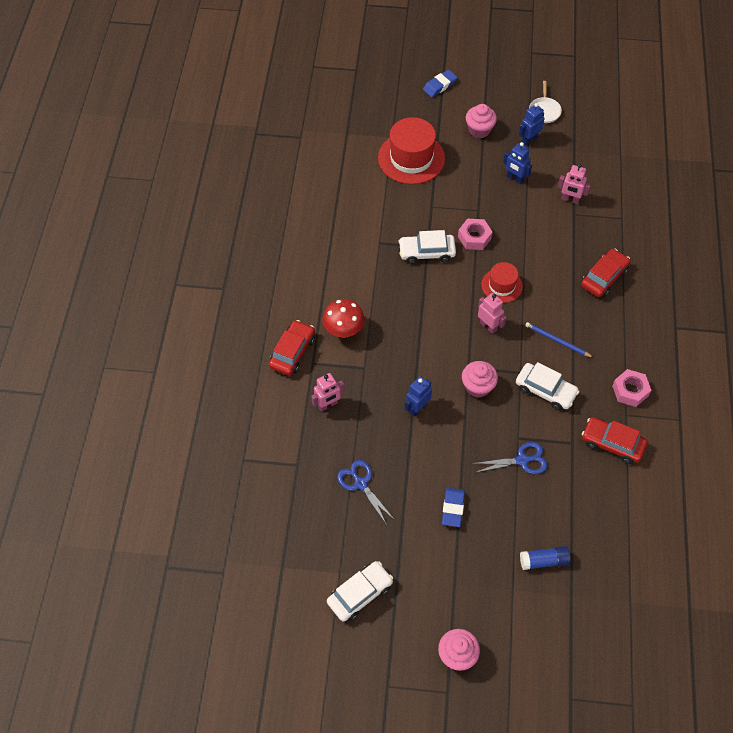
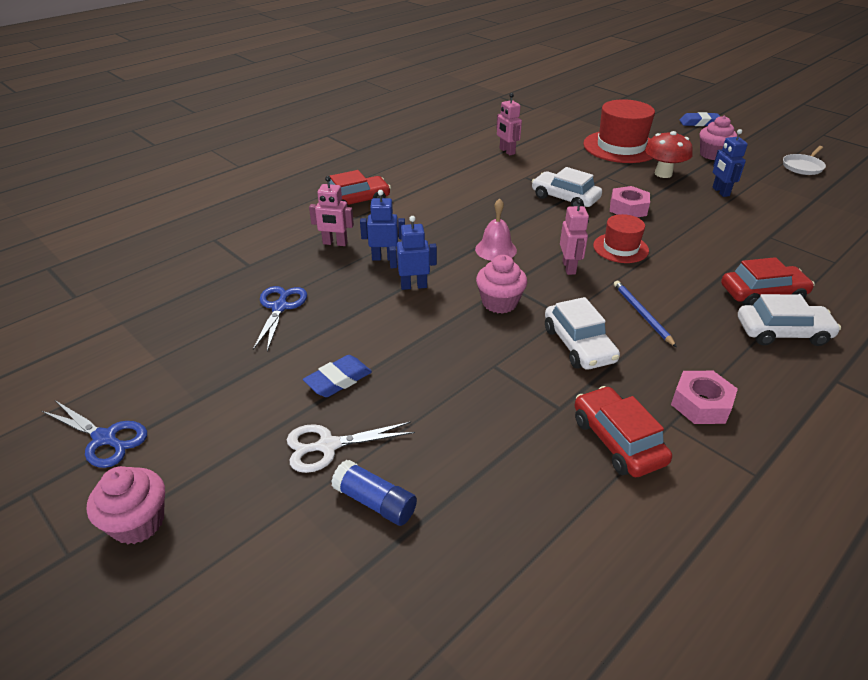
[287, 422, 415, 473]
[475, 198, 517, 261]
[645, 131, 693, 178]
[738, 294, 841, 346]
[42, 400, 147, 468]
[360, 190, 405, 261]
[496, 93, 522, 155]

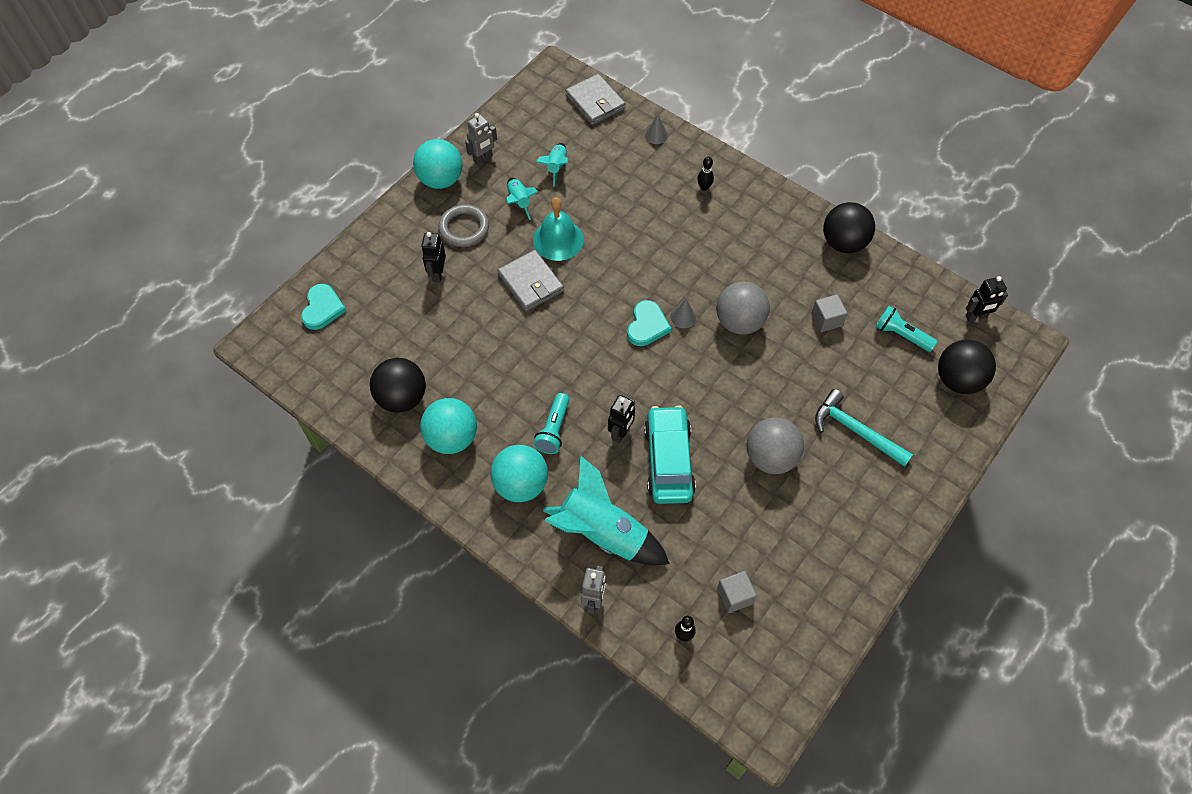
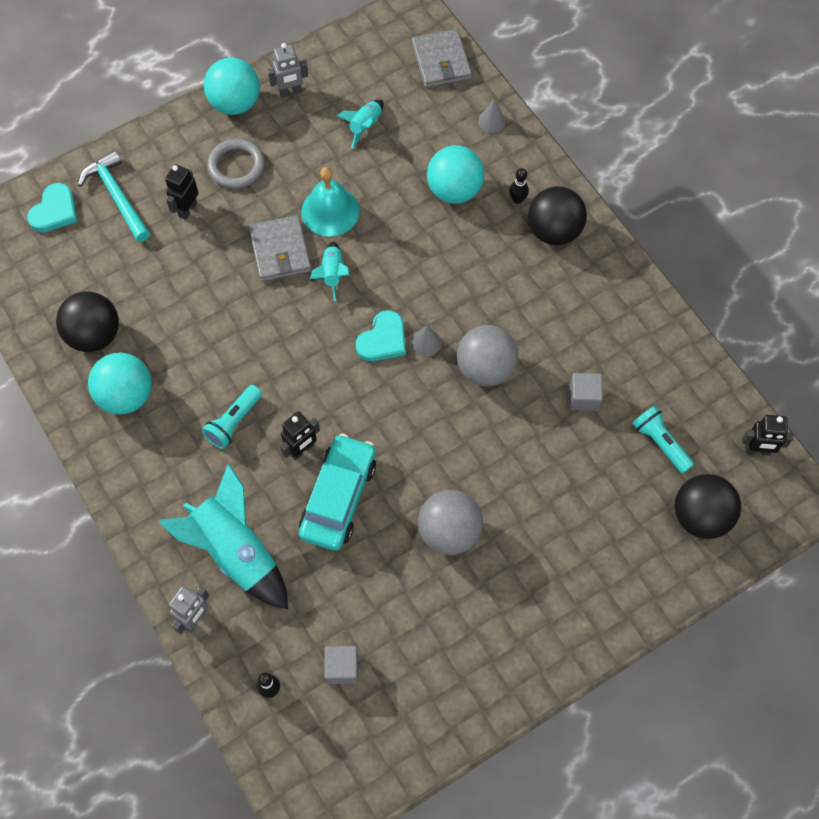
[427, 145, 484, 204]
[310, 241, 350, 301]
[78, 150, 150, 242]
[528, 186, 587, 245]

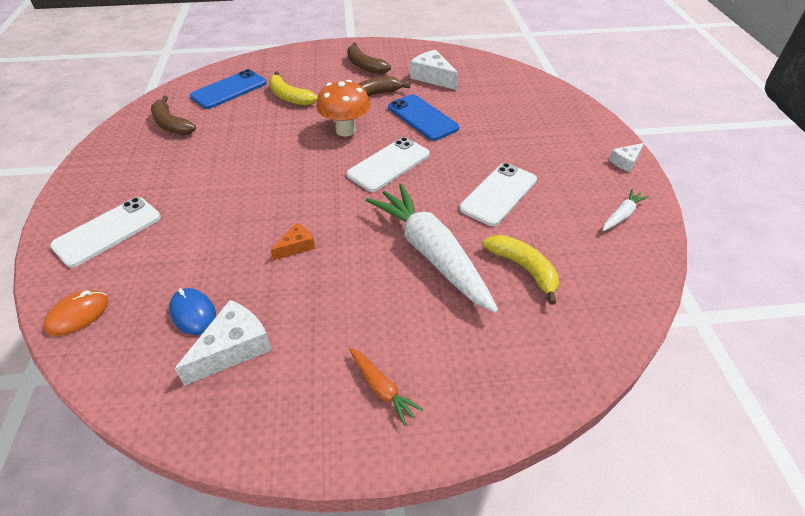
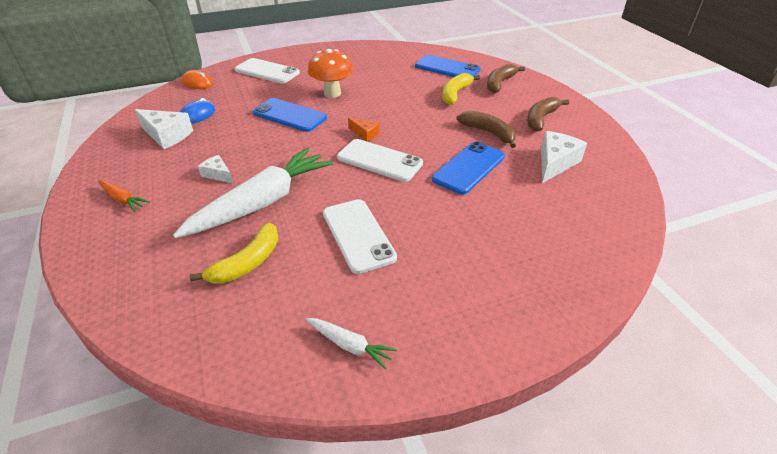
[253, 98, 327, 132]
[487, 64, 525, 93]
[348, 118, 380, 142]
[308, 49, 353, 98]
[198, 155, 233, 183]
[98, 180, 150, 212]
[323, 199, 397, 274]

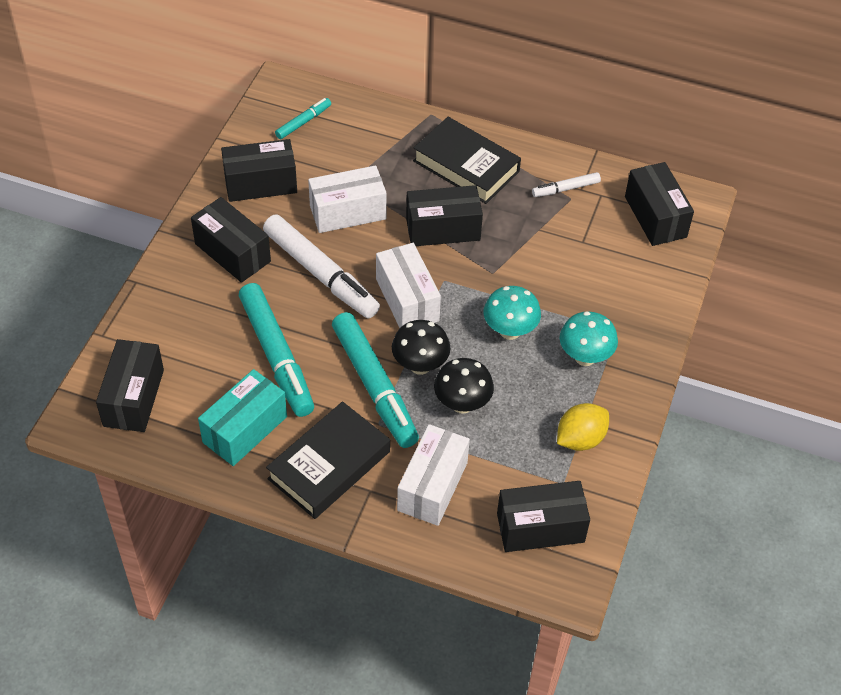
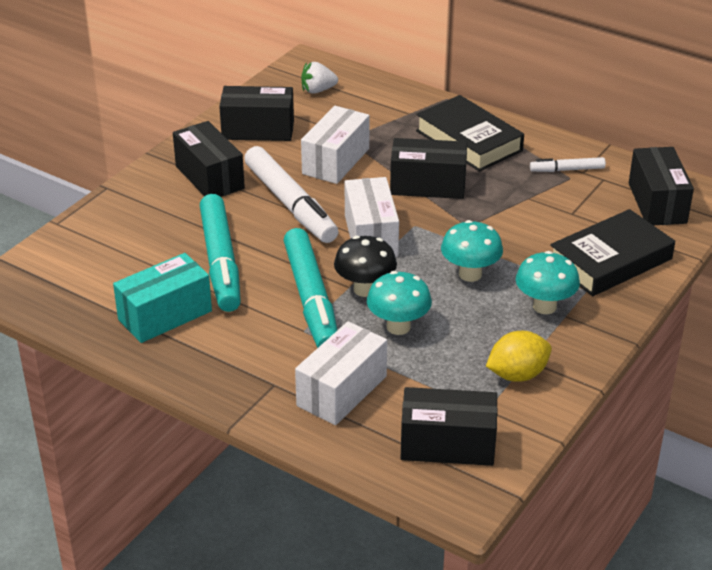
[96, 339, 164, 432] (first image)
[550, 209, 675, 296]
[301, 62, 338, 94]
[367, 271, 432, 335]
[301, 106, 370, 184]

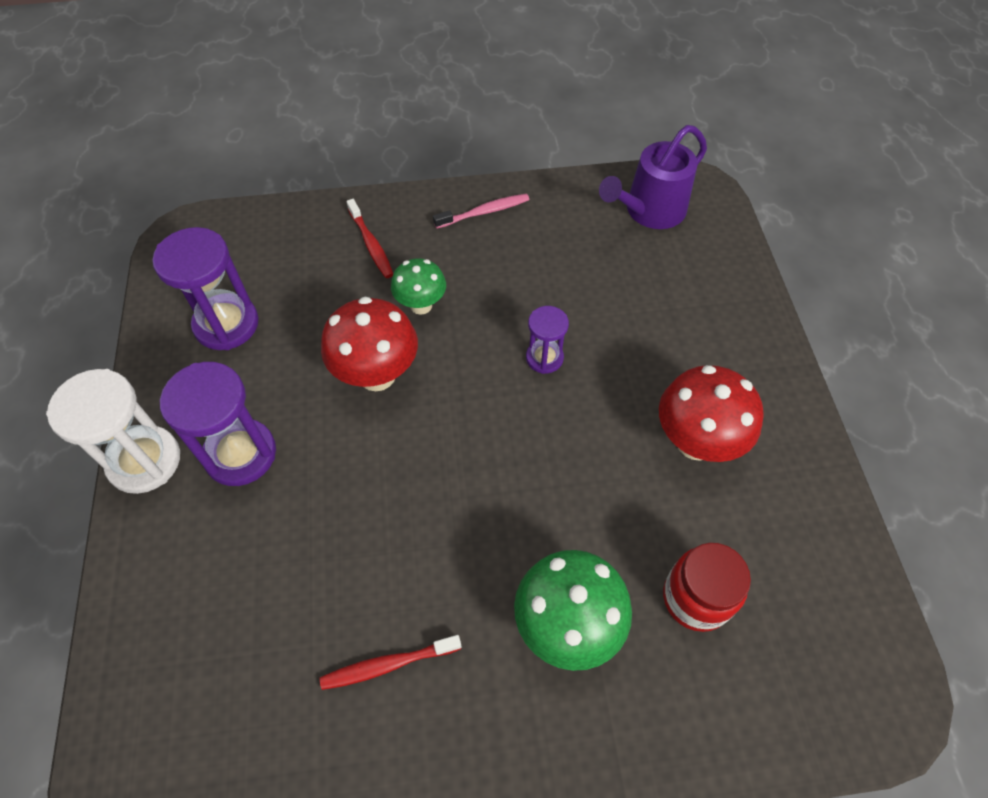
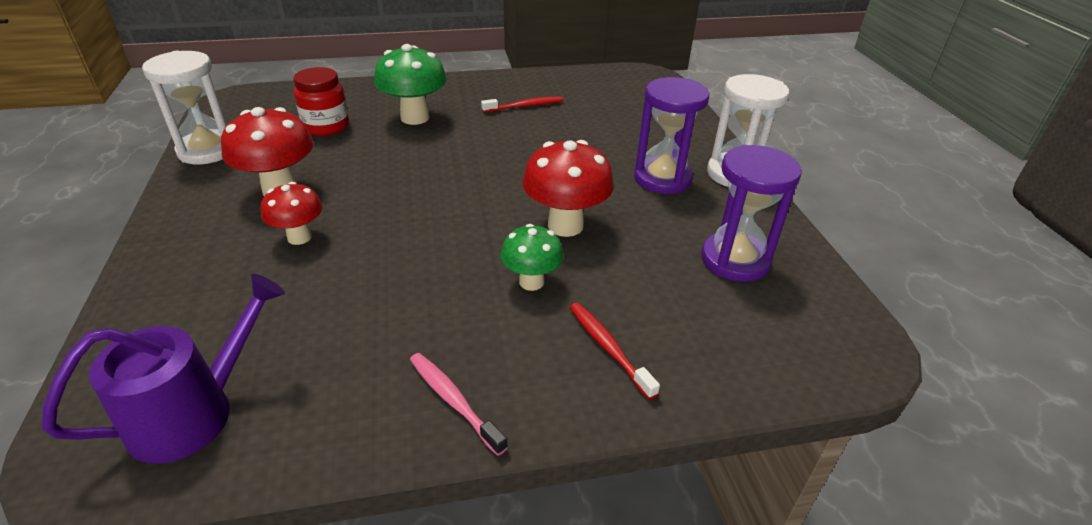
[526, 306, 569, 374] (first image)
[142, 51, 226, 164]
[261, 182, 323, 245]
[410, 353, 508, 456]

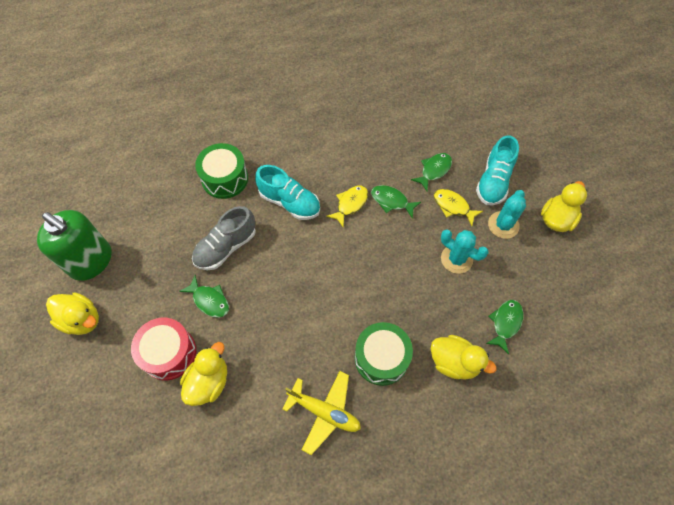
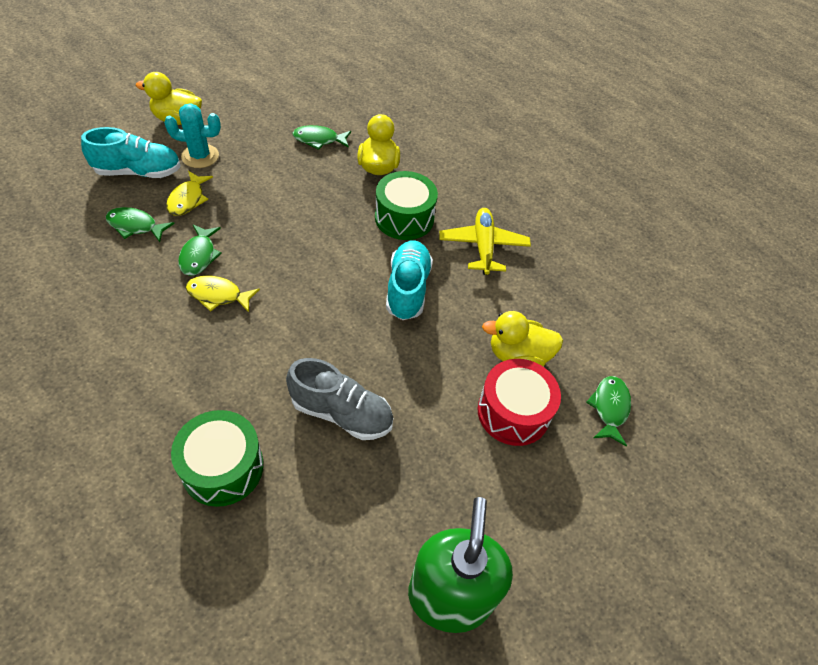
[46, 292, 99, 335] (first image)
[441, 229, 489, 274] (first image)
[586, 376, 631, 446]
[386, 240, 433, 320]

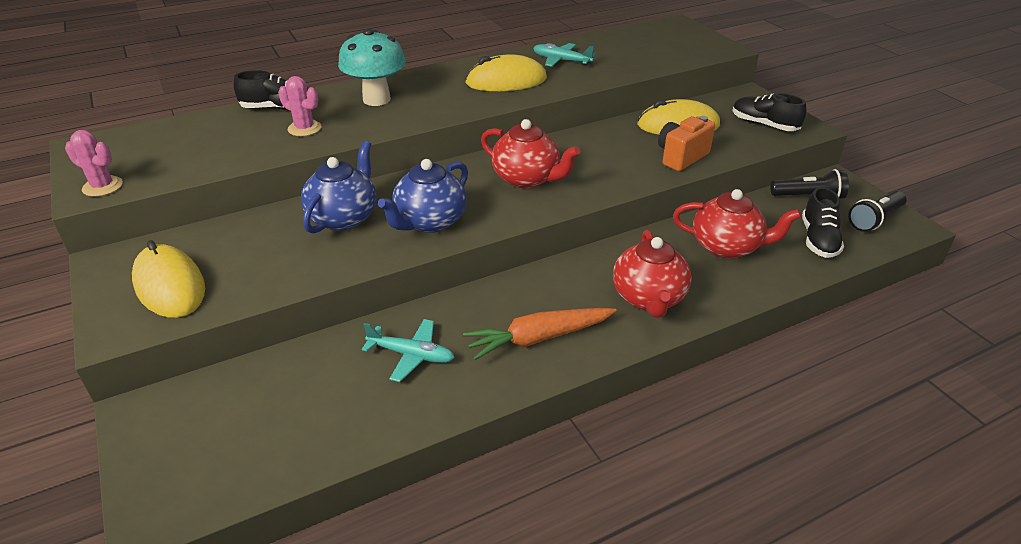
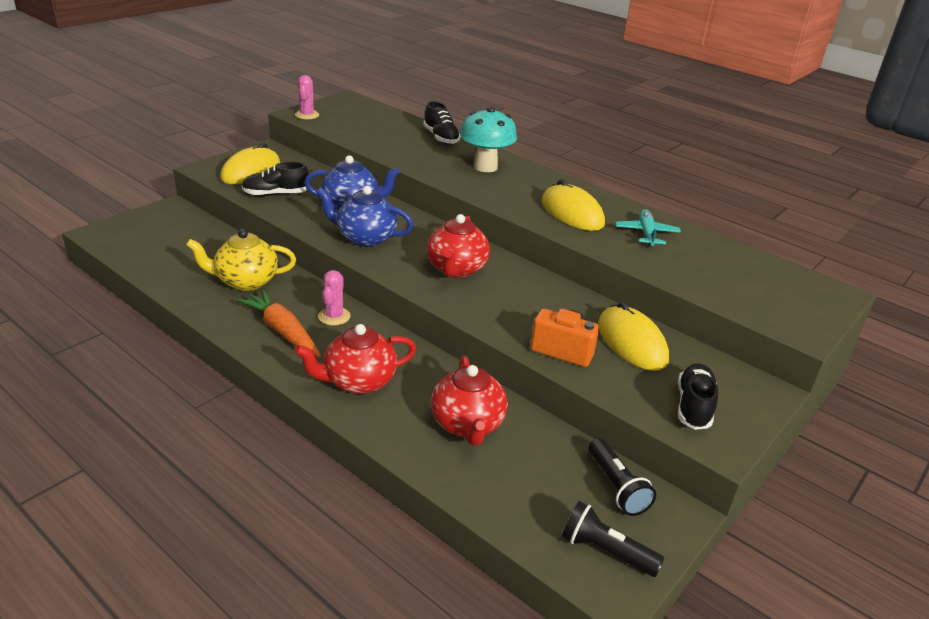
[318, 270, 351, 326]
[242, 162, 309, 196]
[186, 229, 296, 291]

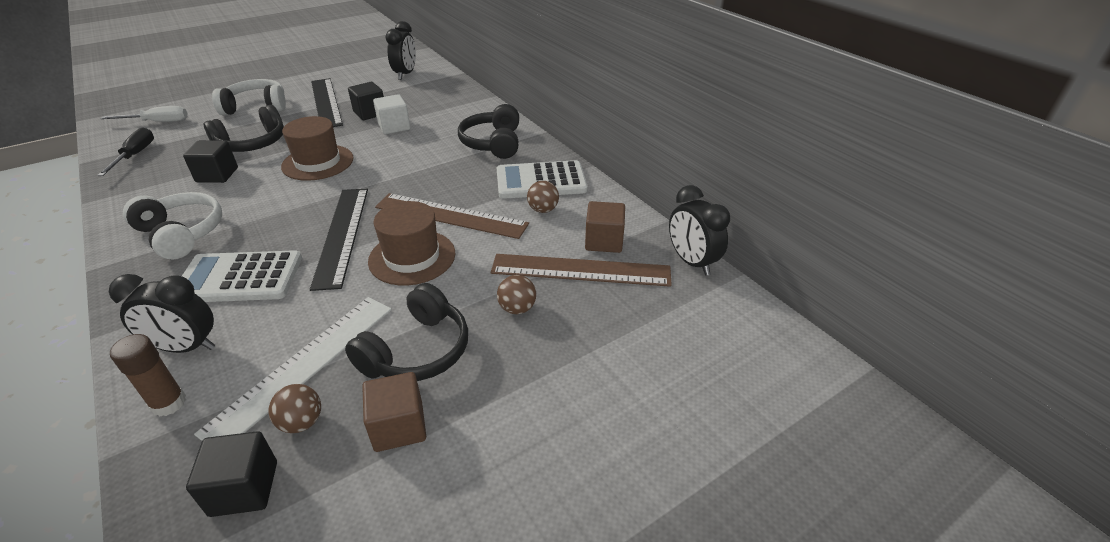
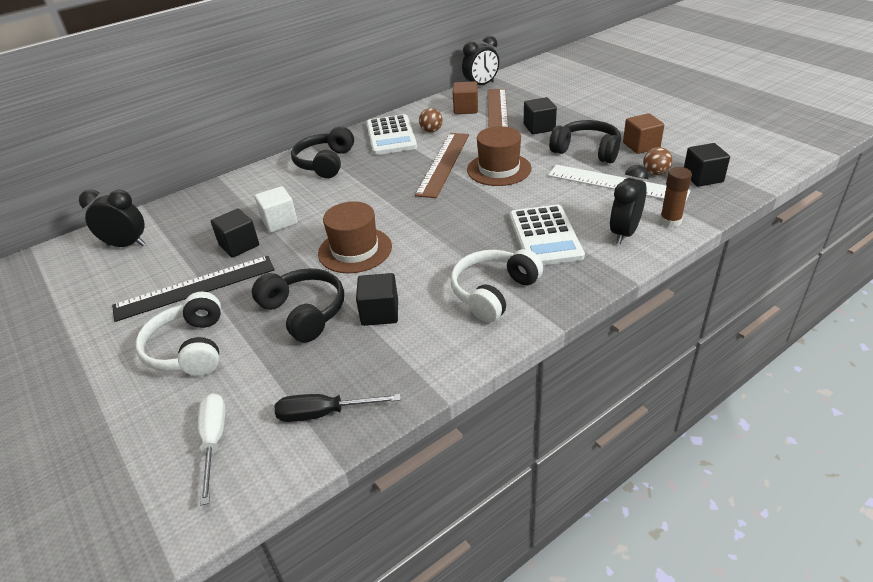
[310, 189, 368, 291] (first image)
[524, 97, 557, 134]
[610, 165, 649, 244]
[291, 126, 354, 178]

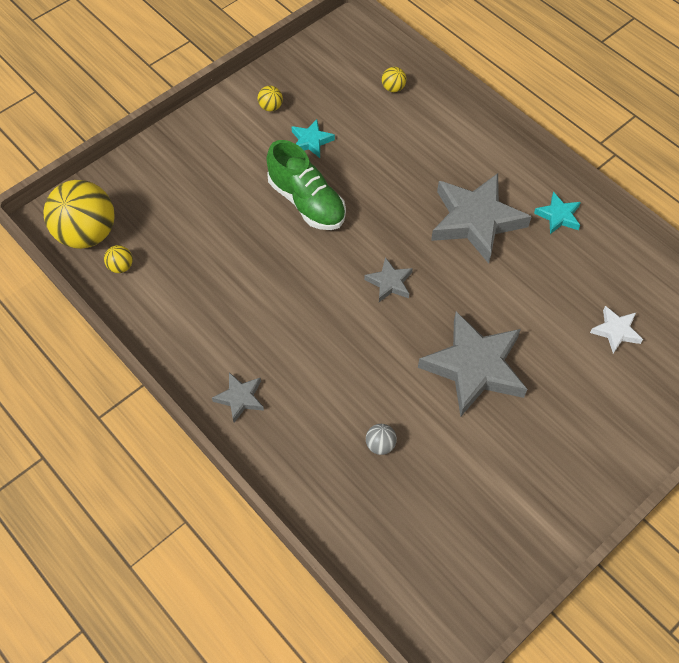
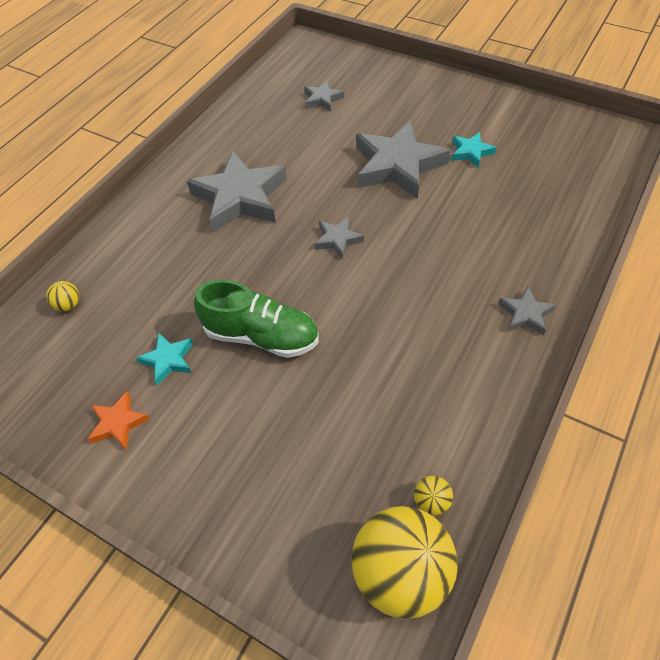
[366, 424, 397, 455] (first image)
[451, 132, 497, 168]
[88, 391, 150, 449]
[304, 80, 344, 112]
[194, 280, 319, 358]

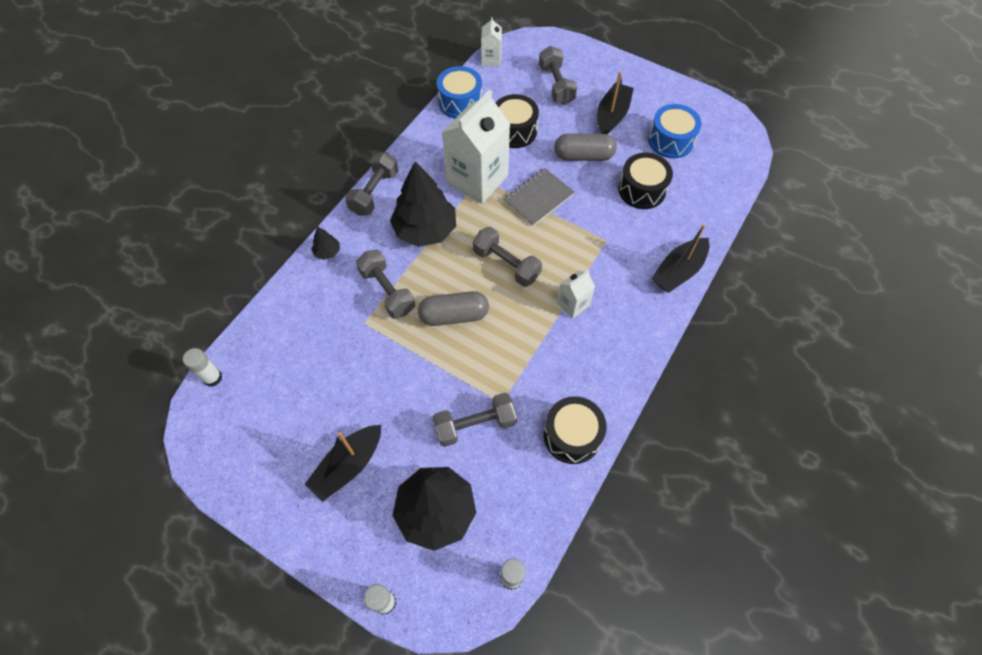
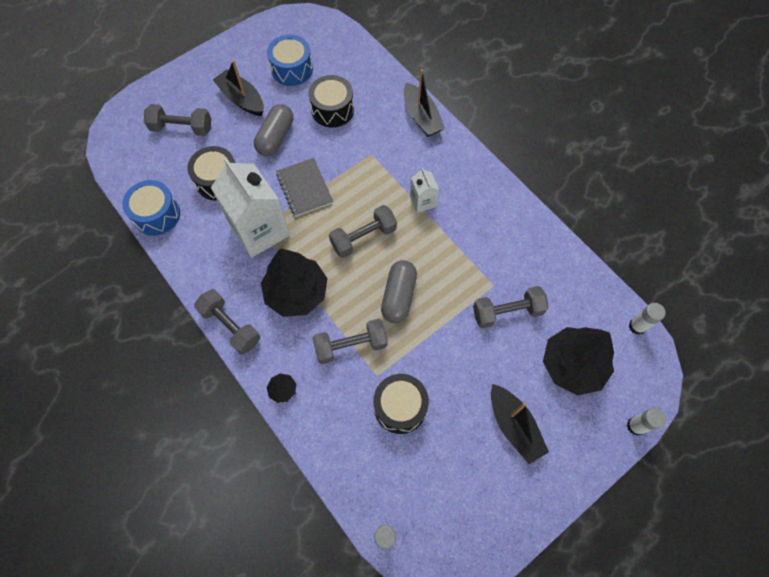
[481, 17, 502, 66] (first image)
[373, 374, 429, 434]
[473, 286, 549, 328]

